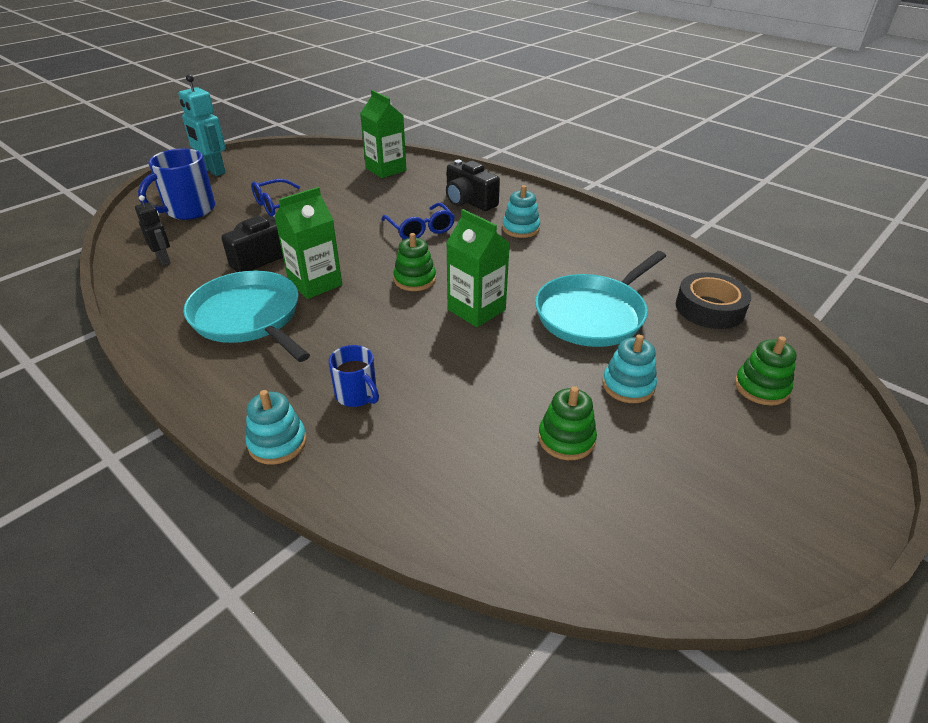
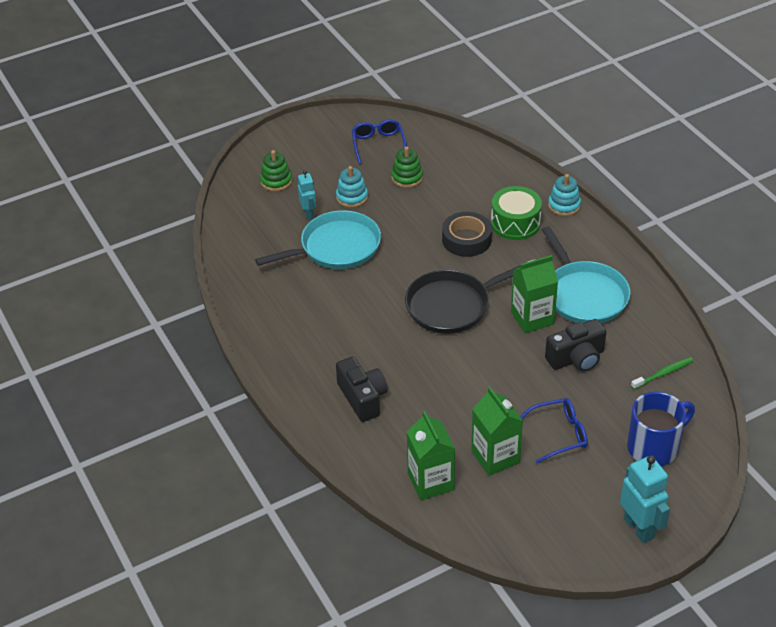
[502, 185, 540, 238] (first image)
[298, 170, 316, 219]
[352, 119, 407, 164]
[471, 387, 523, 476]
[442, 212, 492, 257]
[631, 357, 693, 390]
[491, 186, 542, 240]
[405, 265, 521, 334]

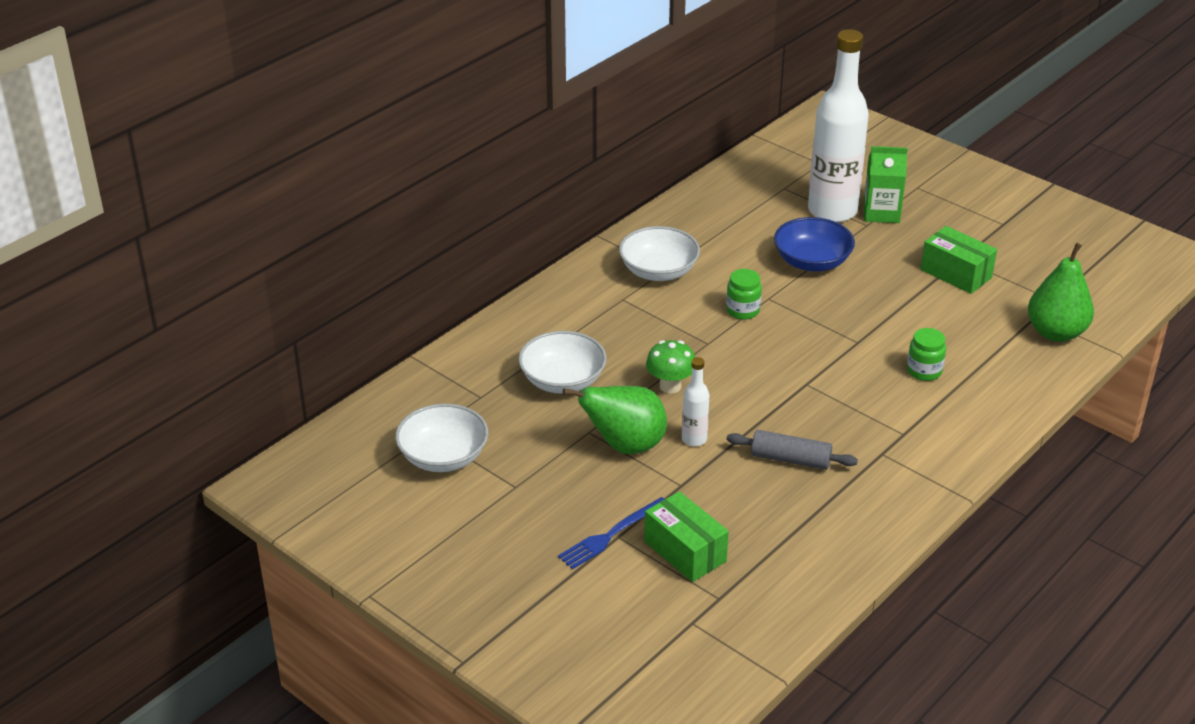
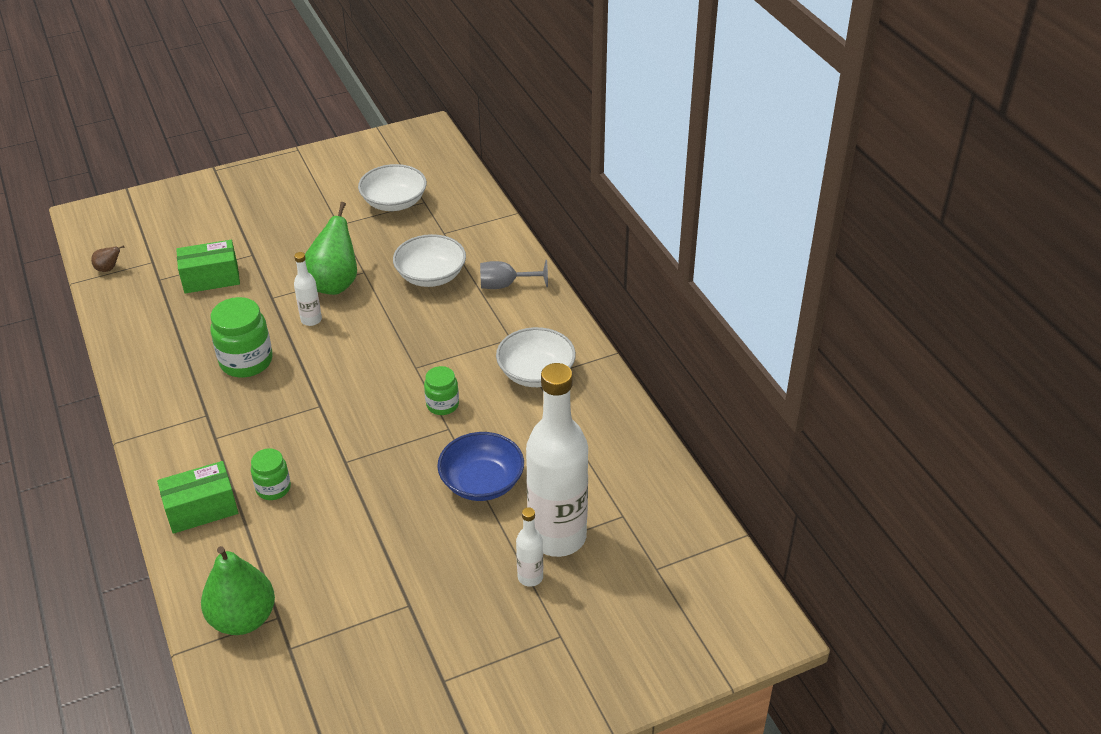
[558, 497, 664, 569] (first image)
[646, 340, 695, 394] (first image)
[91, 245, 124, 272]
[480, 260, 548, 289]
[157, 461, 238, 534]
[210, 297, 273, 378]
[516, 507, 543, 587]

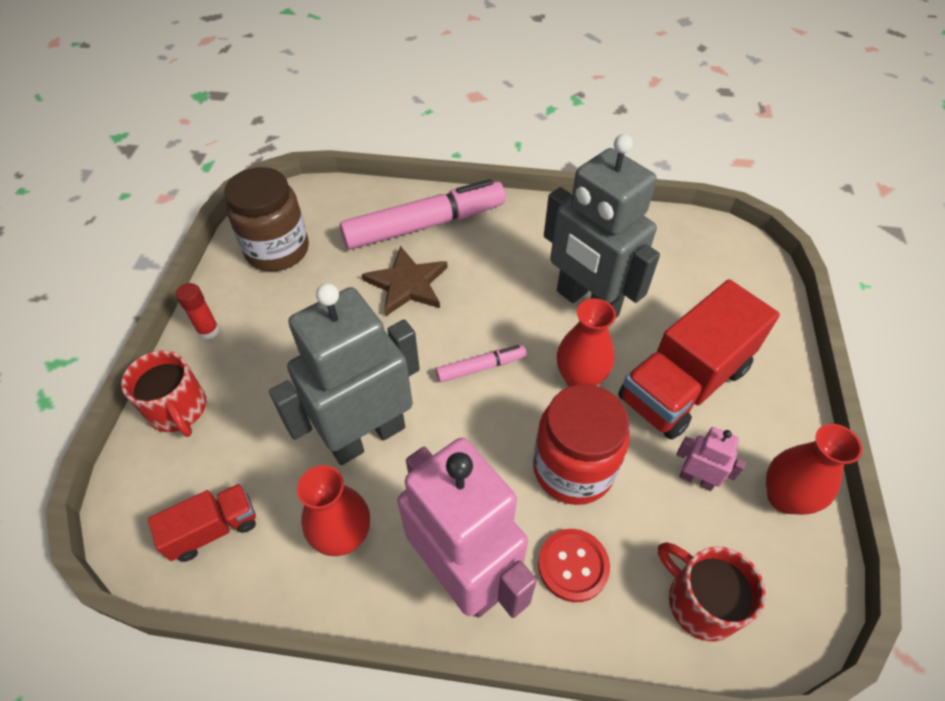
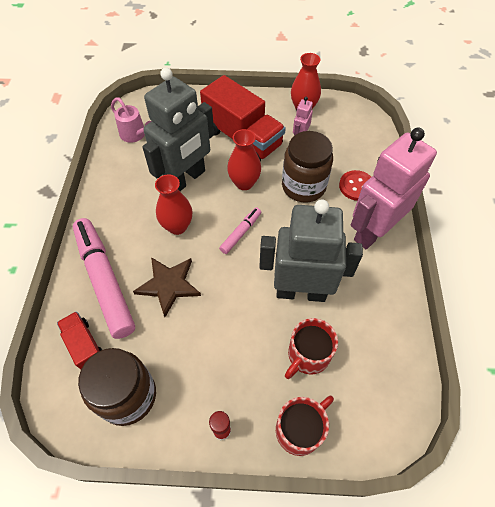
[111, 97, 151, 143]
[57, 311, 102, 370]
[155, 175, 192, 235]
[285, 318, 338, 379]
[282, 131, 333, 203]
[259, 199, 363, 302]
[219, 207, 261, 254]

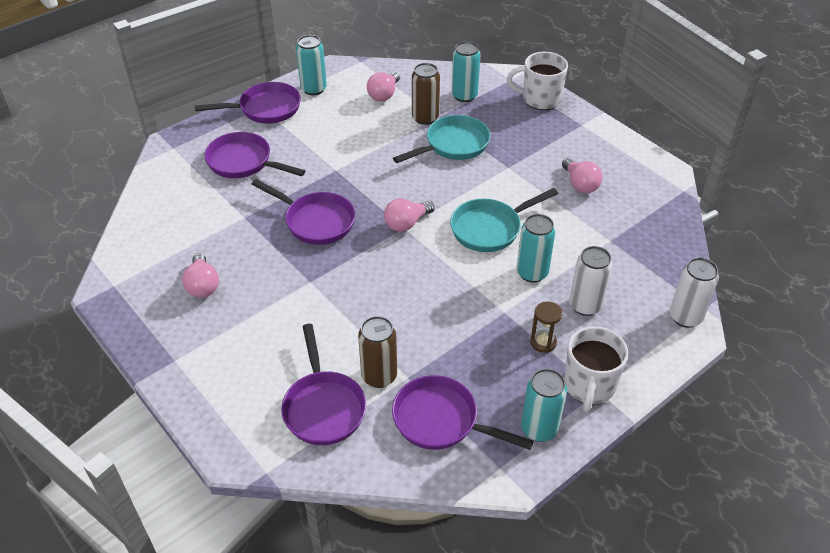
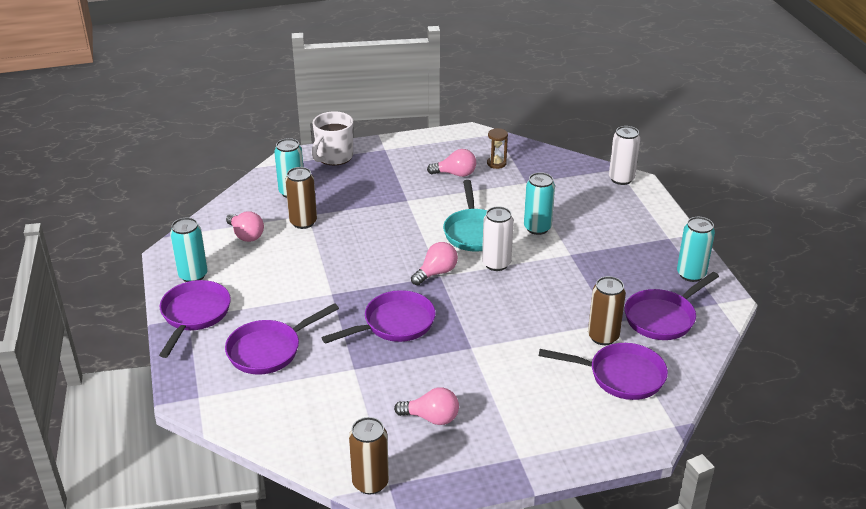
[393, 115, 490, 163] (first image)
[564, 326, 628, 412] (first image)
[349, 417, 389, 494]
[487, 128, 508, 169]
[482, 206, 514, 271]
[411, 242, 458, 285]

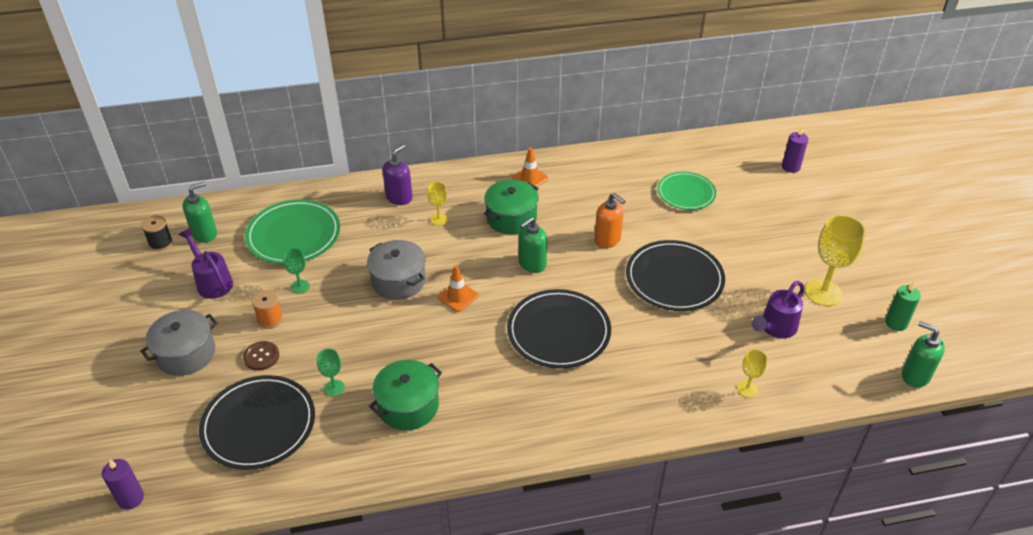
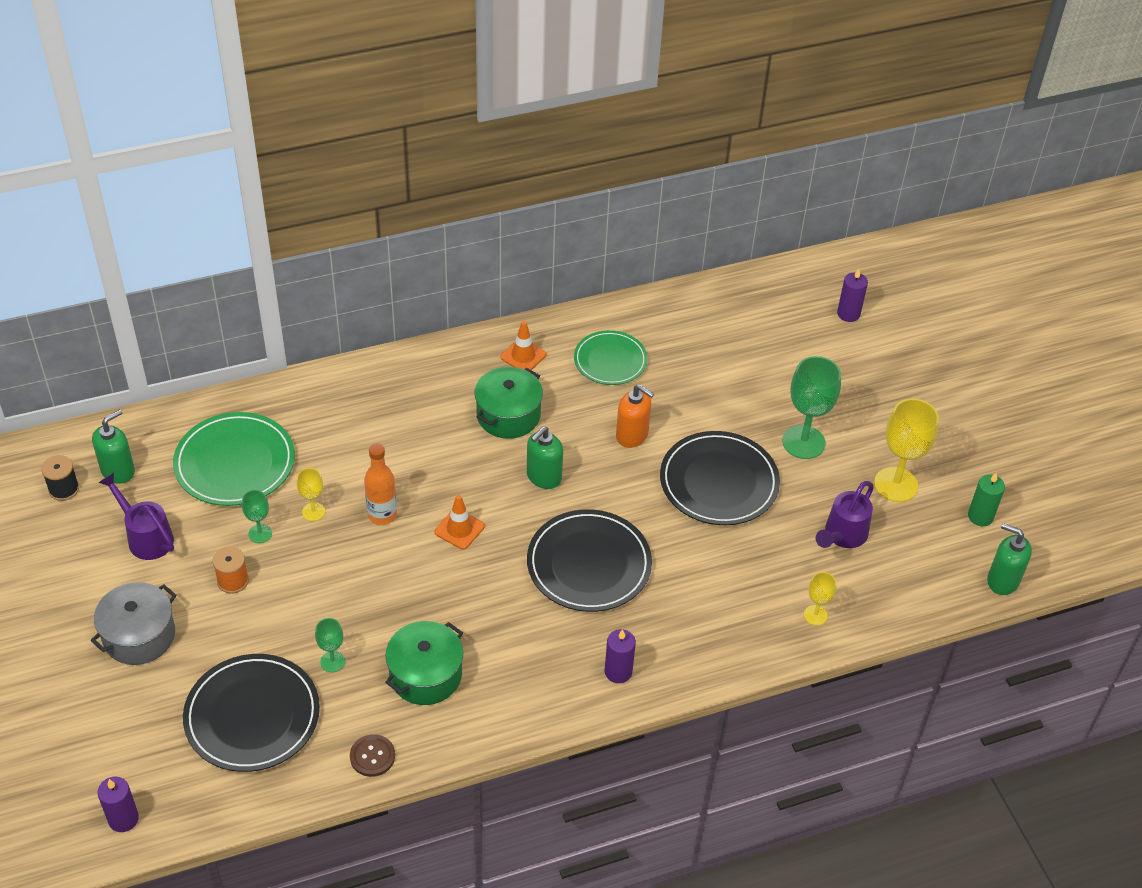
[382, 144, 413, 205] (first image)
[605, 629, 636, 683]
[782, 356, 841, 459]
[350, 734, 395, 777]
[297, 468, 325, 521]
[574, 330, 648, 385]
[364, 443, 397, 525]

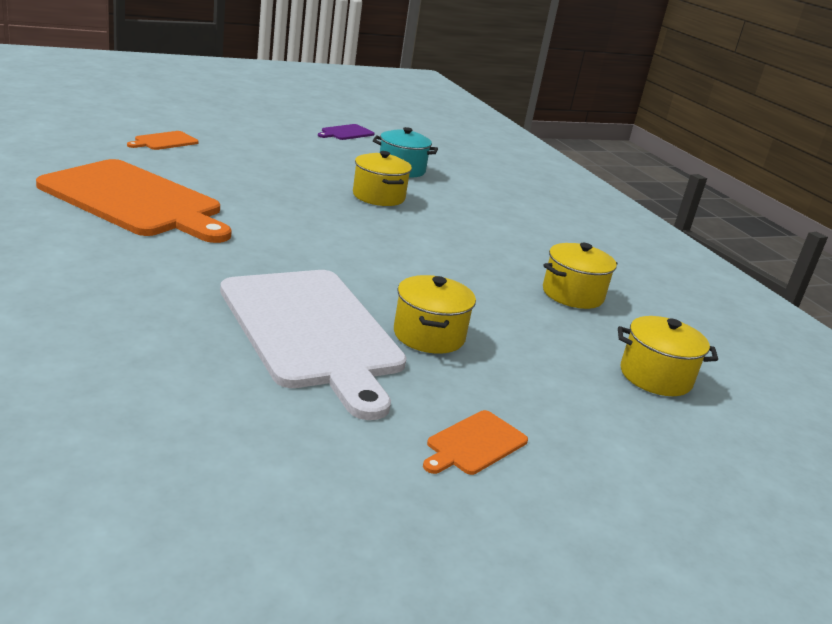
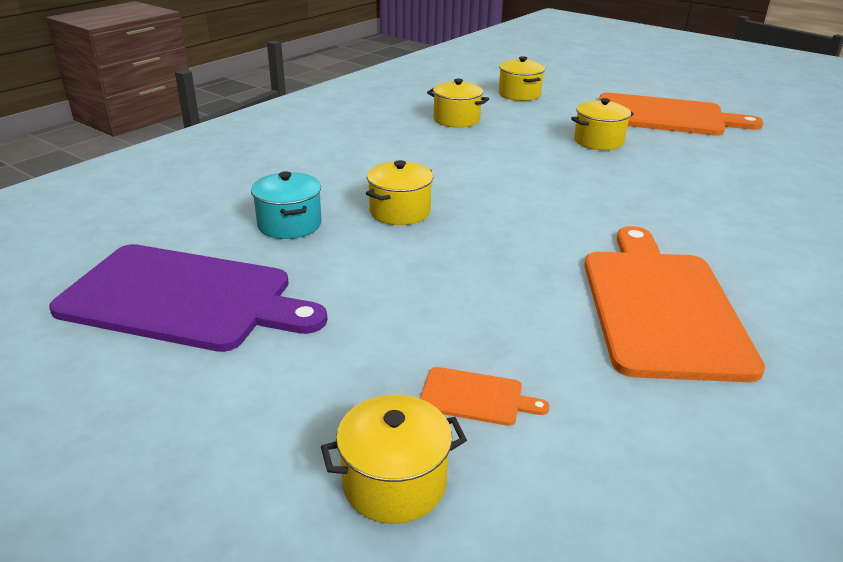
[220, 270, 407, 420] (first image)
[321, 395, 467, 524]
[49, 244, 327, 352]
[599, 93, 764, 136]

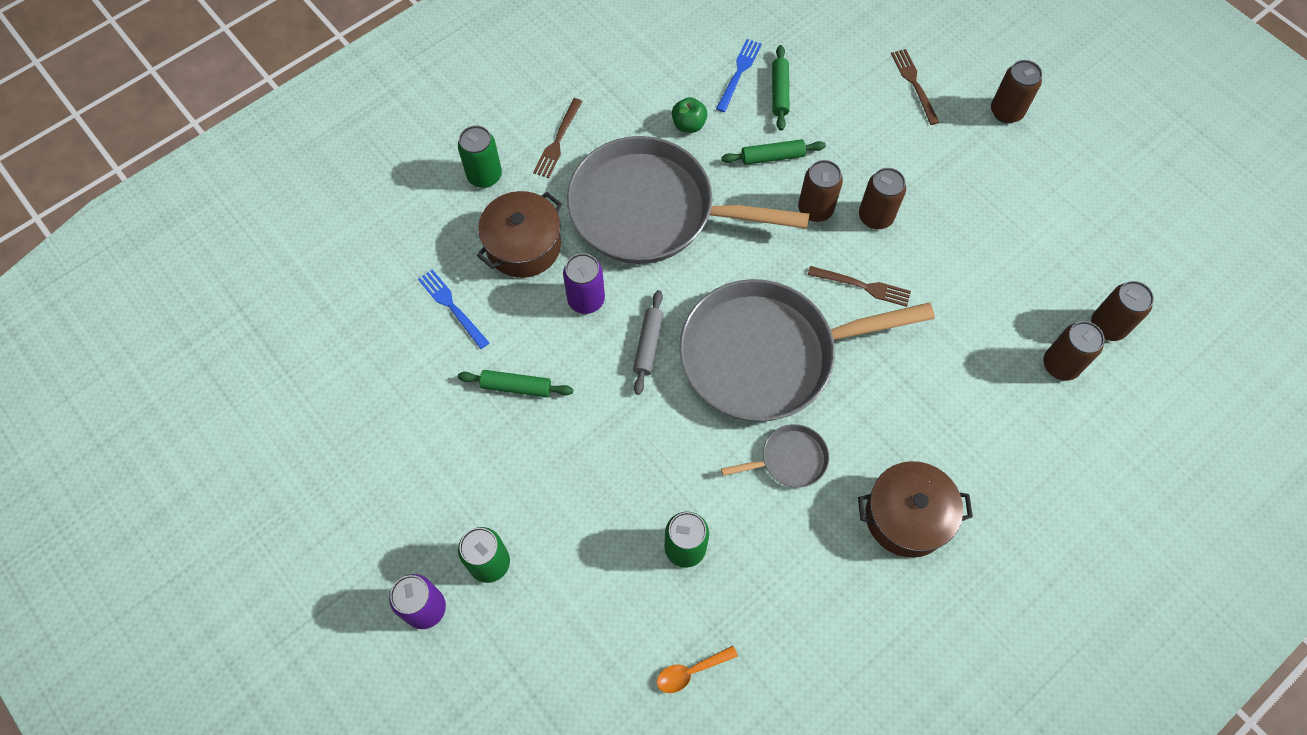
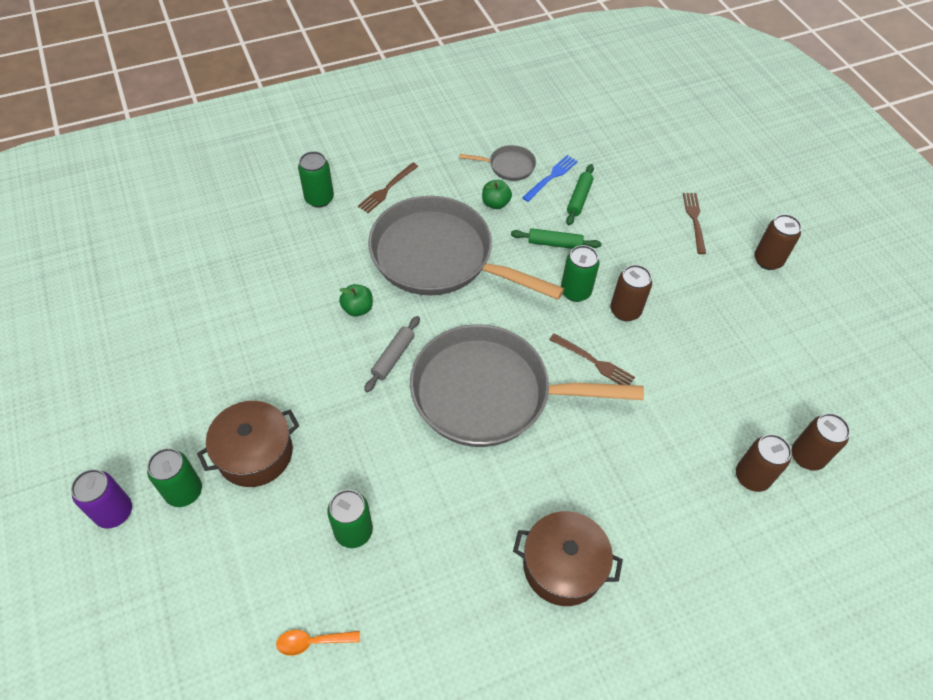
[418, 269, 490, 349] (first image)
[458, 370, 573, 397] (first image)
[197, 401, 299, 487]
[459, 145, 536, 181]
[339, 284, 373, 317]
[561, 245, 600, 302]

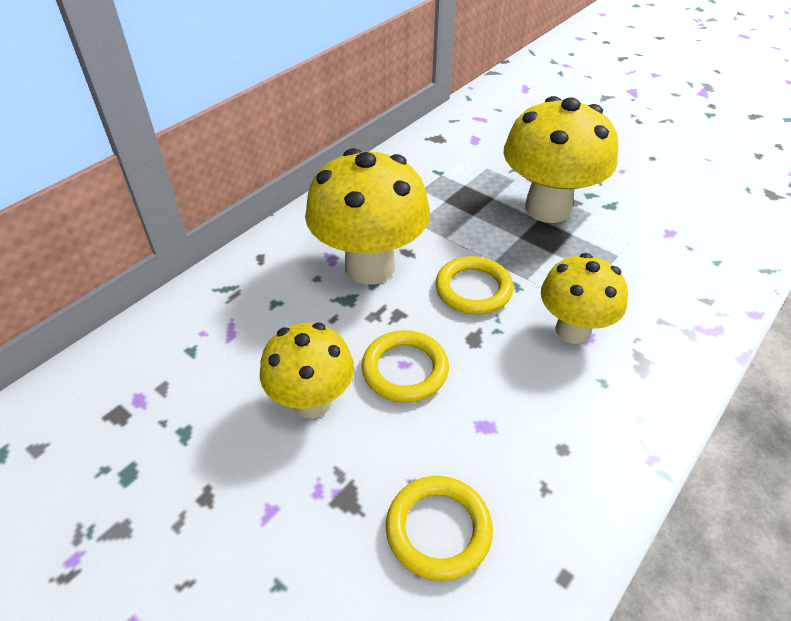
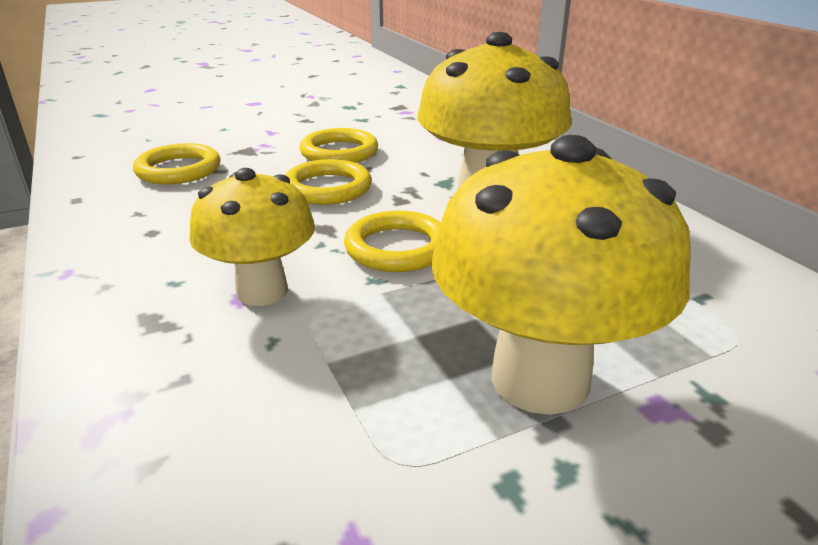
[300, 128, 378, 163]

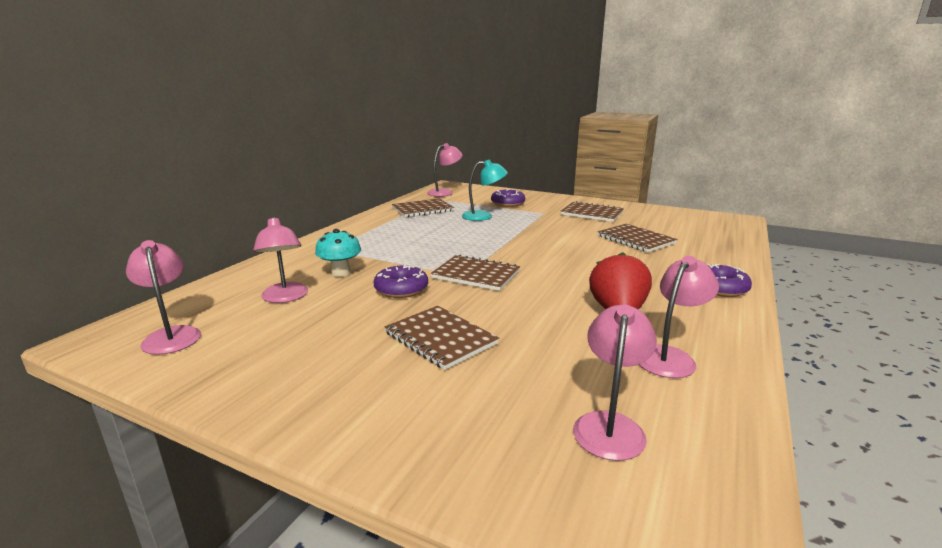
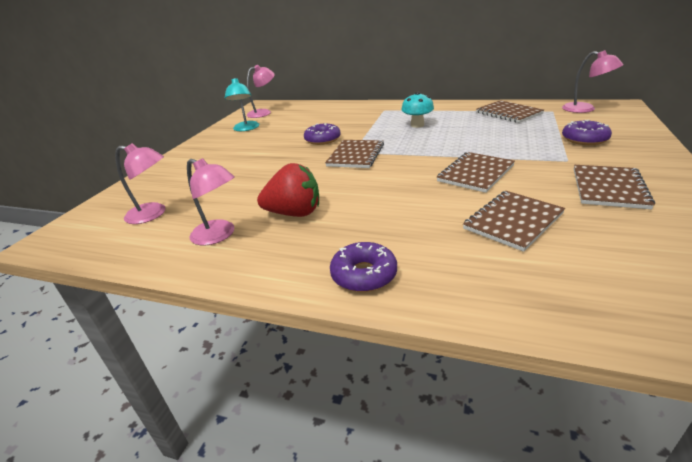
[253, 216, 308, 303] (first image)
[401, 92, 434, 128]
[437, 152, 515, 193]
[225, 78, 259, 131]

